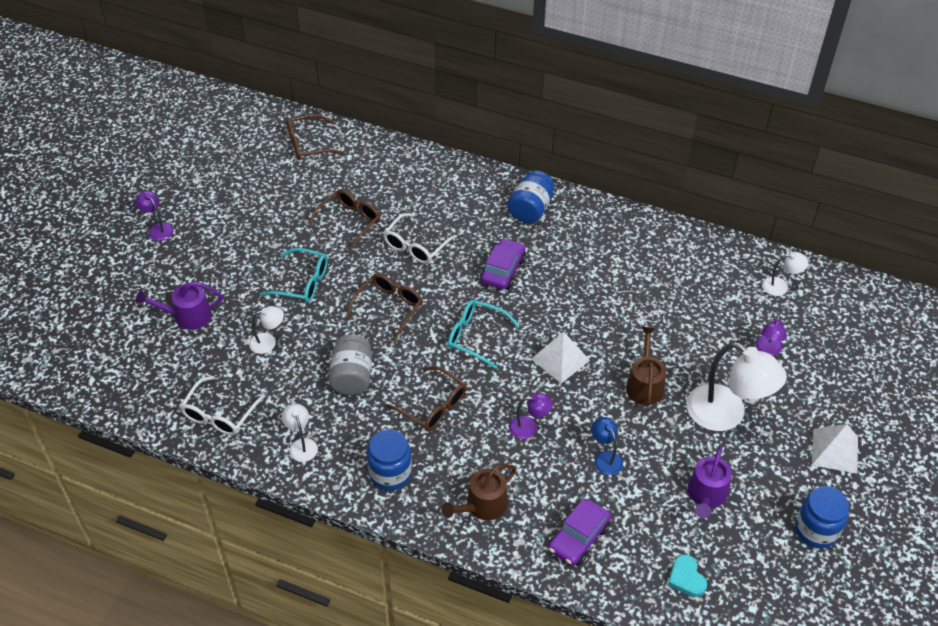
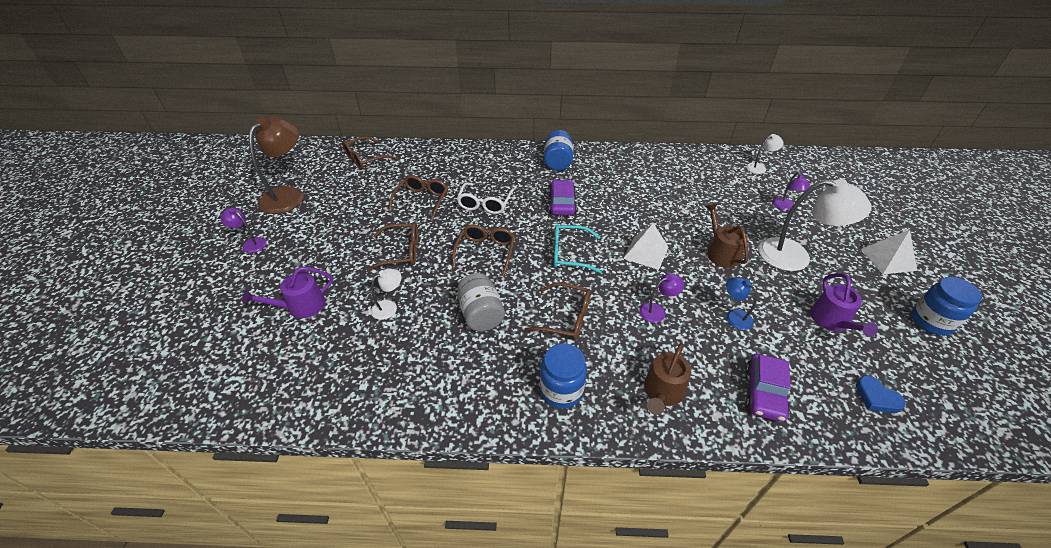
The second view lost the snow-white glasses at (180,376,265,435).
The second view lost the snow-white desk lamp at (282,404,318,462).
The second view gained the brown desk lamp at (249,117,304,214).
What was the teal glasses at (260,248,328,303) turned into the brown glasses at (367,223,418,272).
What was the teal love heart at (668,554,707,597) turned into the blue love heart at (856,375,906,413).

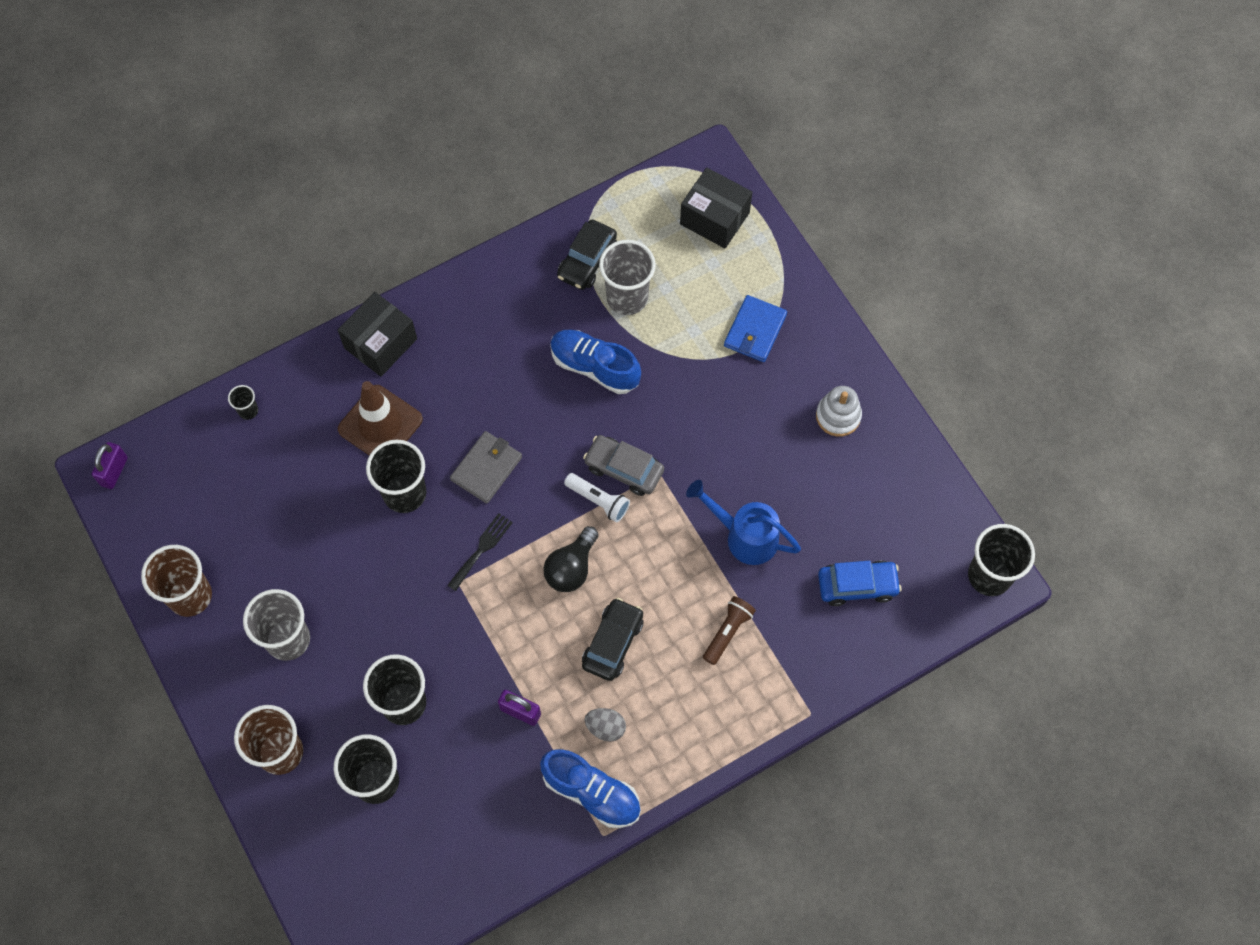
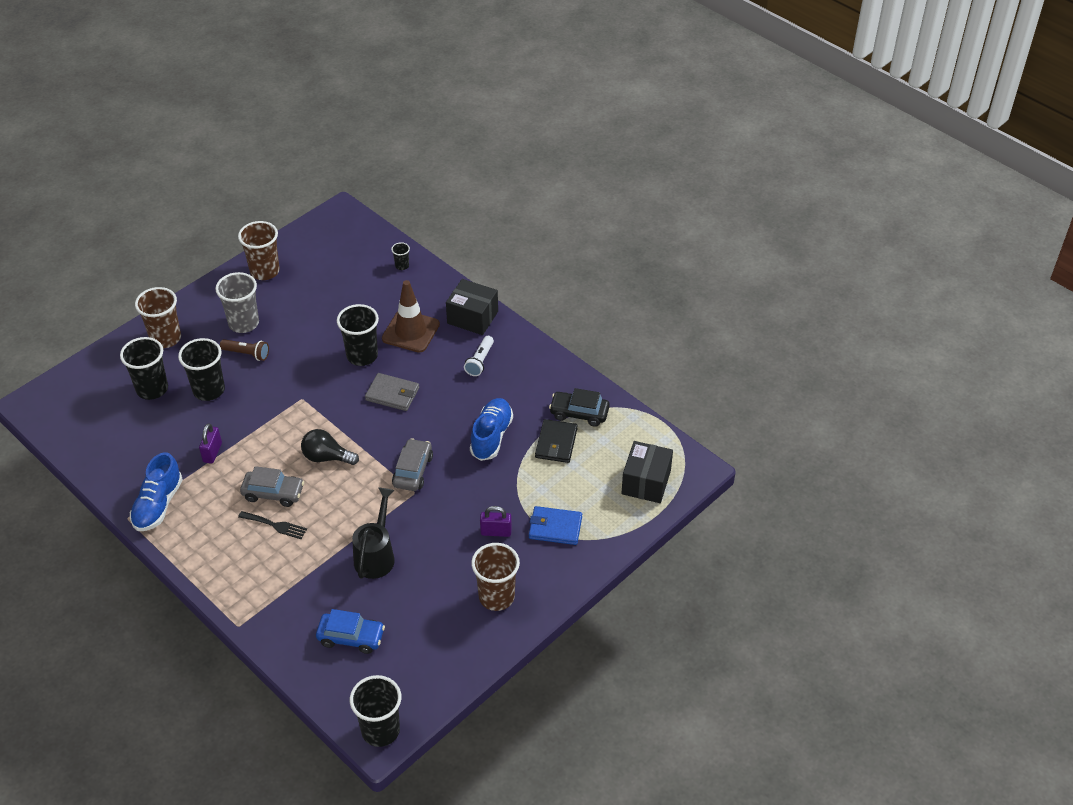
The second view lost the gray egg shape at (585,708,626,742).
The purple padlock ended up elsewhere, having gone from (92,442,128,489) to (480,506,512,537).
The black fork ended up elsewhere, having gone from (447,513,513,591) to (238,511,307,539).
The snow-white pocket torch ended up elsewhere, having gone from (564,473,630,522) to (464,336,494,376).
The brown pocket torch ended up elsewhere, having gone from (703,596,756,665) to (220,339,269,361).
Where the gray tumbler stood at (599,240,656,315), the black wallet came to stand at (535,419,578,463).
Where the snow-white stacking rings stood at (816,386,862,437), the brown tumbler came to stand at (471,543,520,611).
What was the black automobile at (582,598,644,681) turned into the gray automobile at (240,466,304,507).
What was the blue watering pot at (686,480,801,565) turned into the black watering pot at (352,488,395,579).
The blue automobile at (818,561,902,606) ended up facing another way, 60 degrees counterclockwise from before.

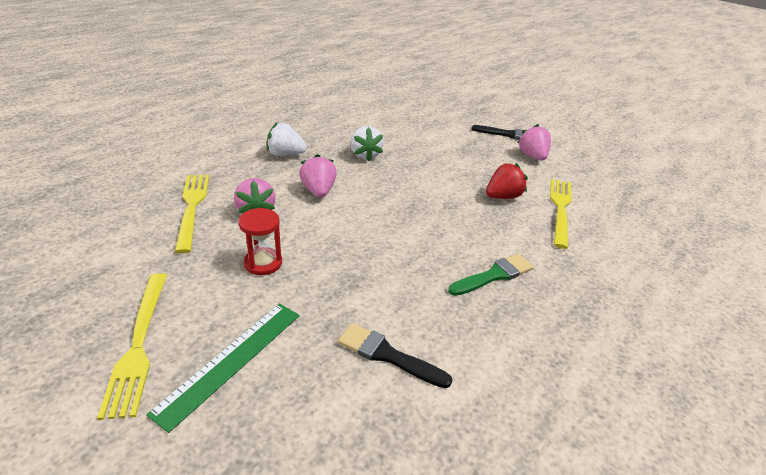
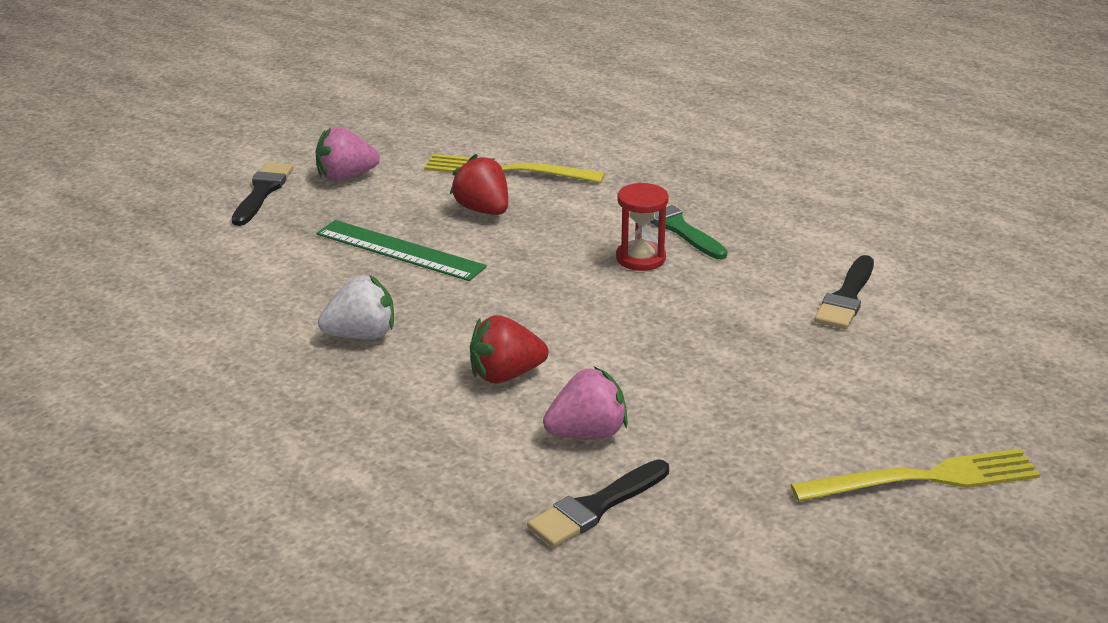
The second view lost the snow-white berry at (267,123,307,156).
The green straightedge ended up elsewhere, having gone from (146,304,300,433) to (316,220,487,281).
The scarlet hourglass ended up elsewhere, having gone from (238,208,282,275) to (616,183,669,271).
Where the golden fork stood at (175,175,209,253), the black paintbrush came to stand at (527,460,669,547).
What was the rosy berry at (299,154,337,197) turned into the scarlet berry at (470,315,549,383).

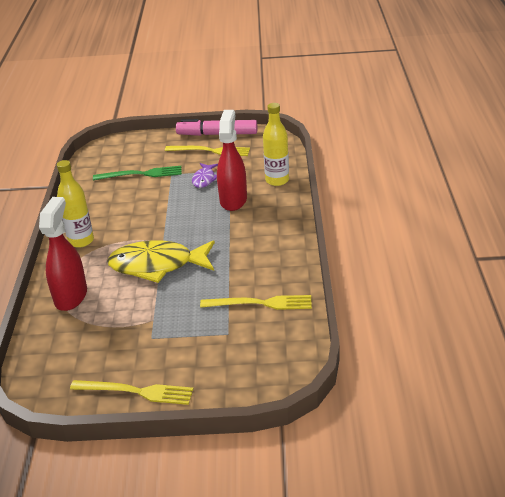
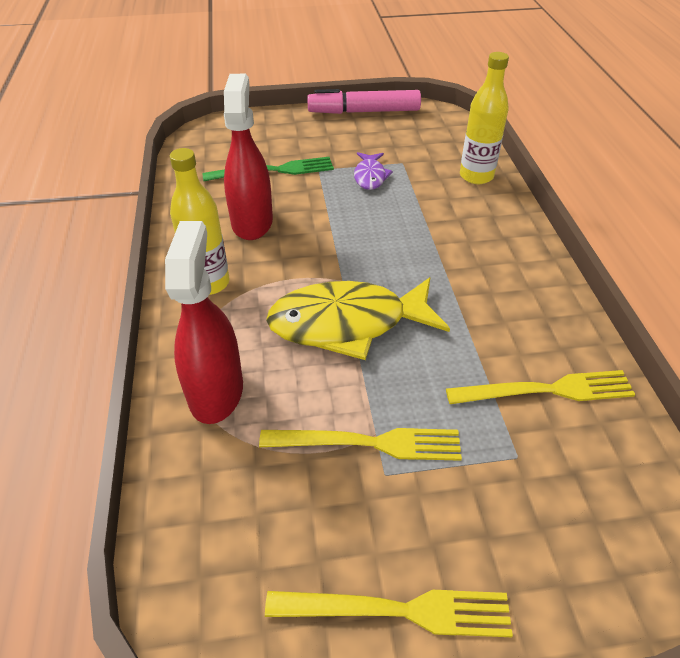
The golden fork ended up elsewhere, having gone from (165,146,250,156) to (259,428,462,461).
The scarlet sprayer ended up elsewhere, having gone from (217,110,247,211) to (224,74,273,240).

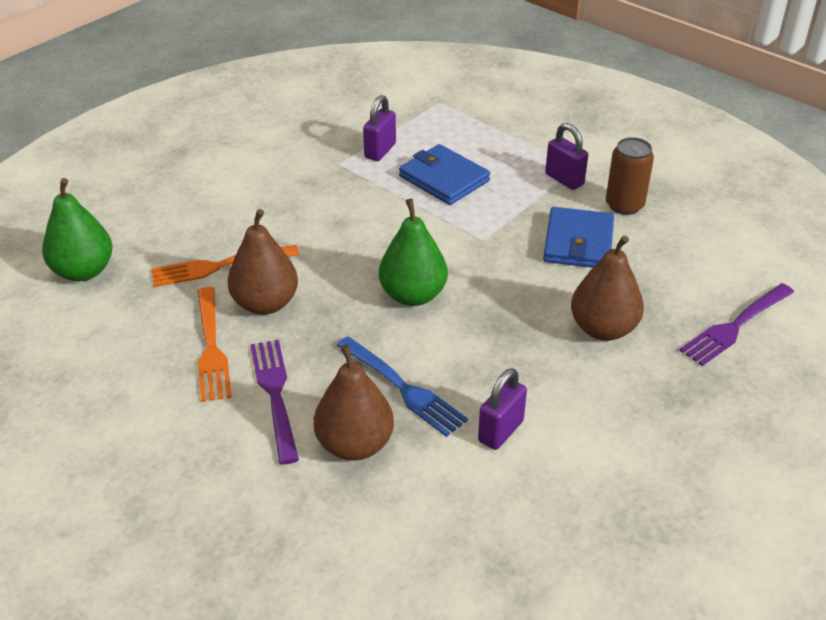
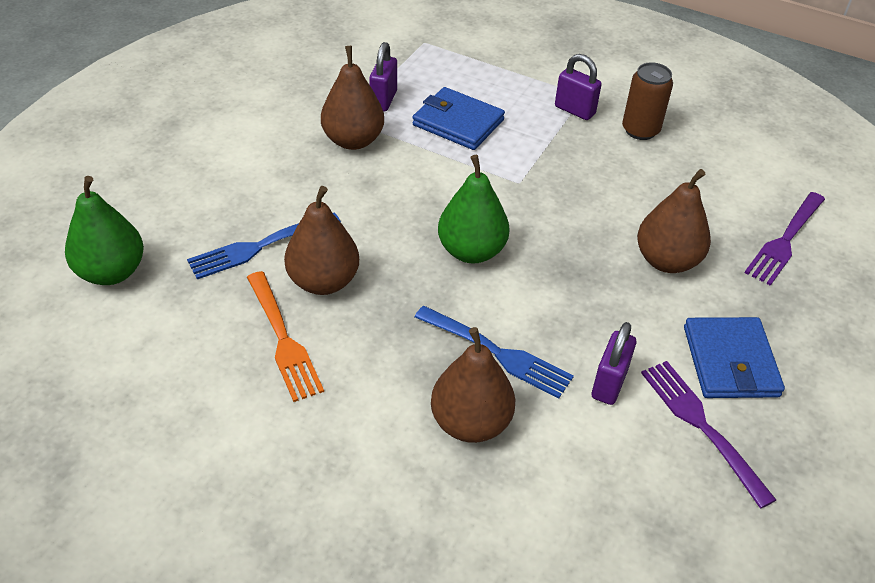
The second view gained the brown pear at (321,46,384,150).
The purple fork ended up elsewhere, having gone from (250,340,299,465) to (641,361,776,508).
The blue wallet ended up elsewhere, having gone from (543,207,614,268) to (684,317,785,398).
What was the orange fork at (151,245,299,287) turned into the blue fork at (187,213,341,279).

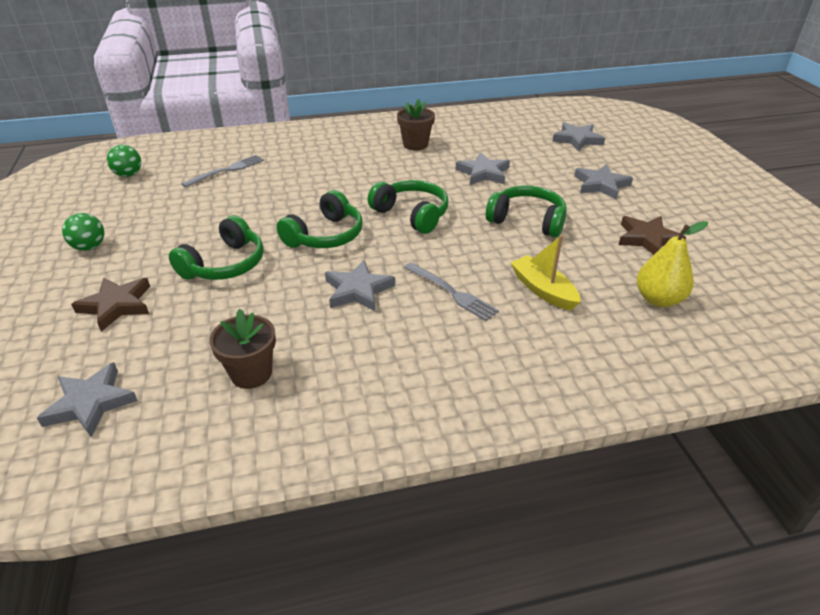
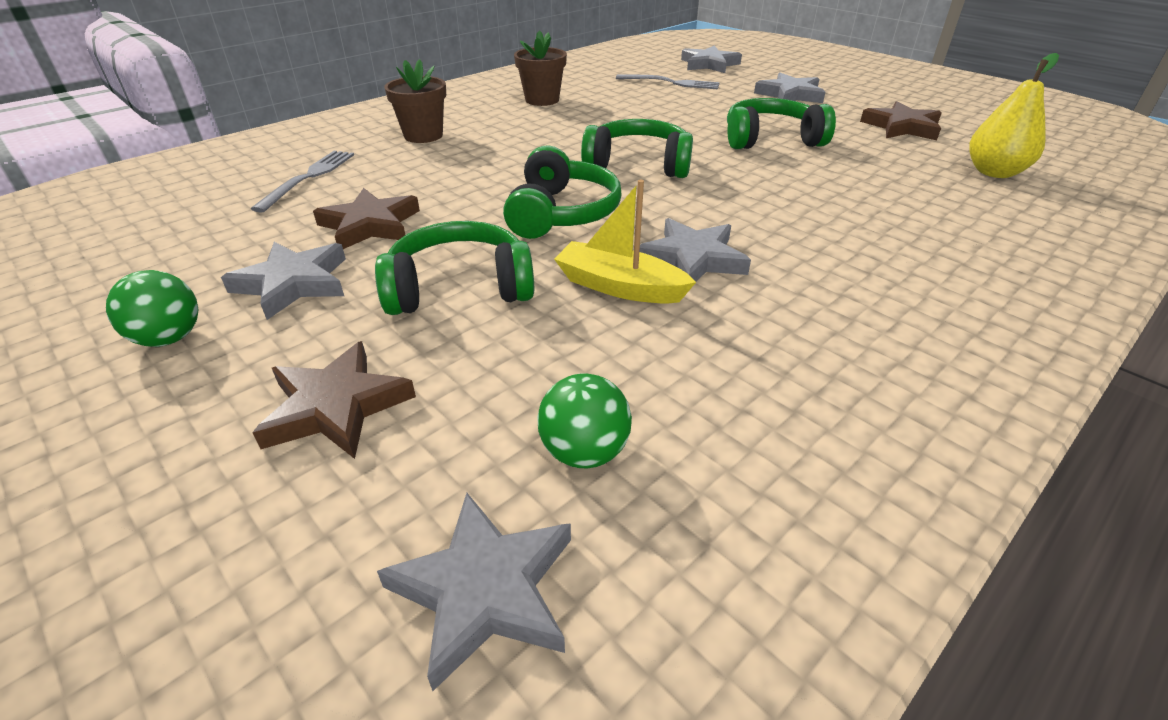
The second view gained the brown five-pointed star at (313,188,420,249).
The green play ball ended up elsewhere, having gone from (107,145,141,177) to (537,374,632,468).
The brown potted plant ended up elsewhere, having gone from (209,309,276,389) to (384,59,446,143).
The gray fork ended up elsewhere, having gone from (404,262,499,321) to (616,74,720,89).
The gray five-pointed star ended up elsewhere, having gone from (455,152,510,185) to (221,242,346,320).
The golden toy boat ended up elsewhere, having gone from (511,235,581,311) to (554,180,696,304).
The green over-ear headphones at (169,215,264,280) ended up facing another way, 105 degrees counterclockwise from before.

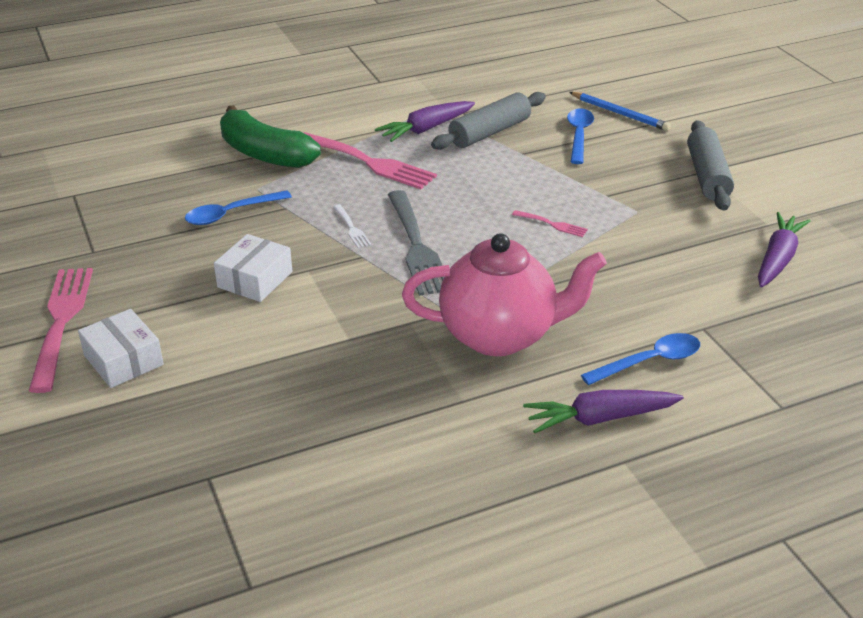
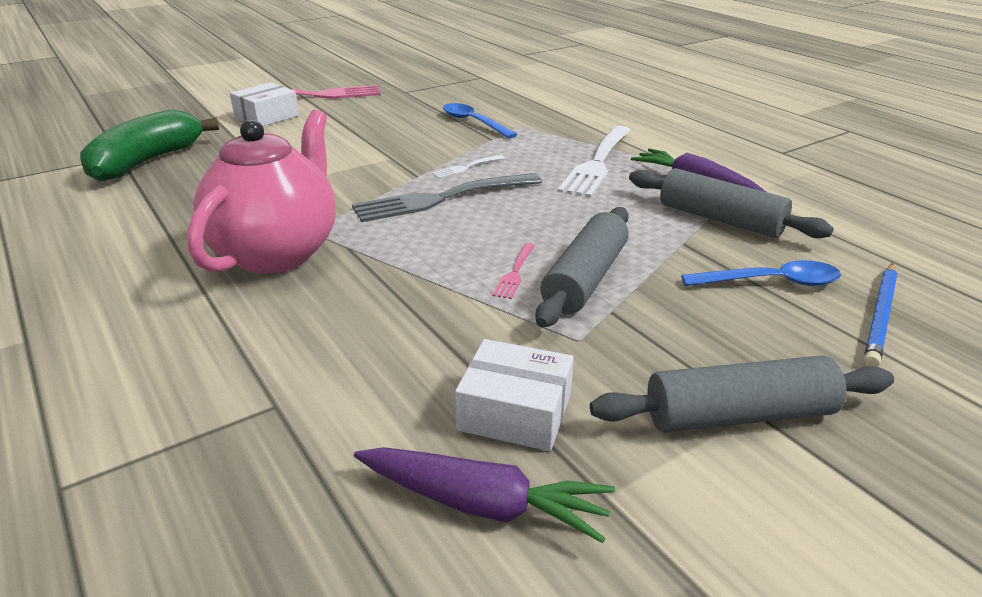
The second view lost the purple toy carrot at (523,390,684,433).
The second view lost the blue teaspoon at (581,333,700,385).
The second view gained the gray dough roller at (535,207,629,327).
The snow-white parcel ended up elsewhere, having gone from (214,234,292,302) to (455,339,574,451).
The green toy banana ended up elsewhere, having gone from (220,105,321,168) to (80,109,219,182).
What was the rosy fork at (304,132,437,189) turned into the snow-white fork at (558,126,630,198).
The rosy tea pot at (402,233,607,356) ended up facing another way, 150 degrees counterclockwise from before.

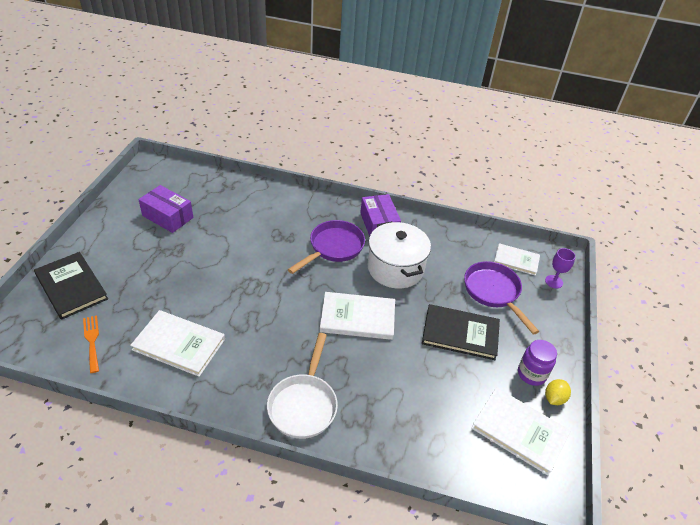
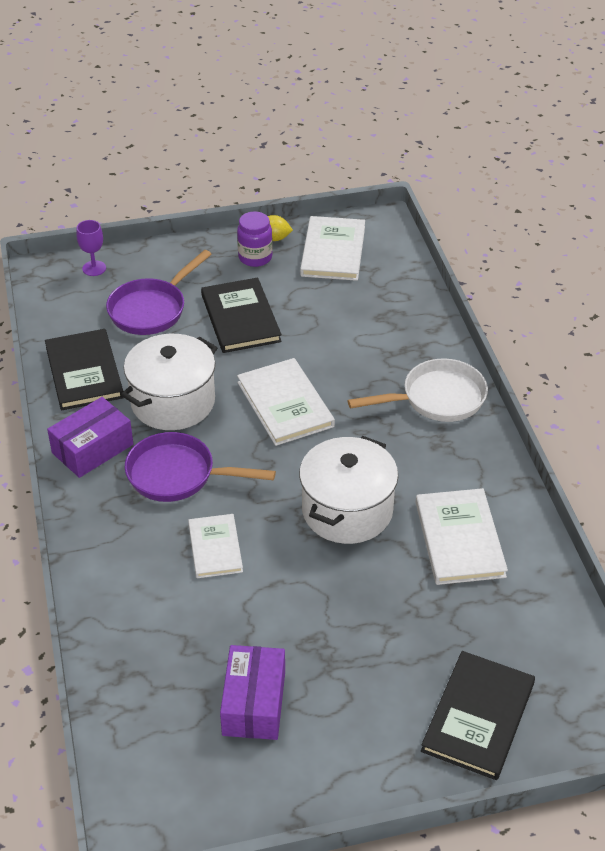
The second view lost the orange fork at (83,315,99,373).
The second view gained the black hardback at (45,329,124,411).
The second view gained the snow-white pot at (299,436,398,544).
The snow-white hardback ended up elsewhere, having gone from (494,243,540,276) to (188,514,243,578).

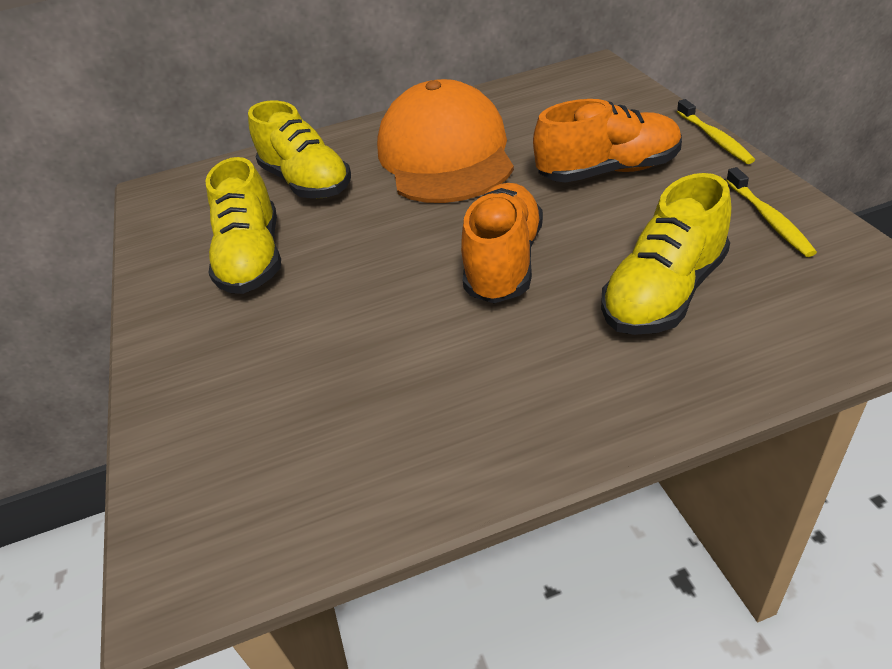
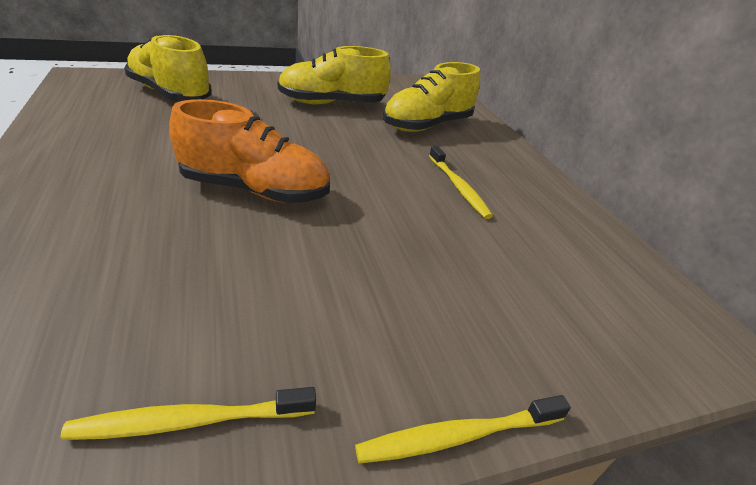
The second view lost the orange shoe at (533,99,682,183).
The golden shoe ended up elsewhere, having gone from (601,173,731,335) to (124,34,212,102).
Where the orange baseball cap stood at (377,79,514,203), the golden dental brush came to stand at (429,146,493,219).

